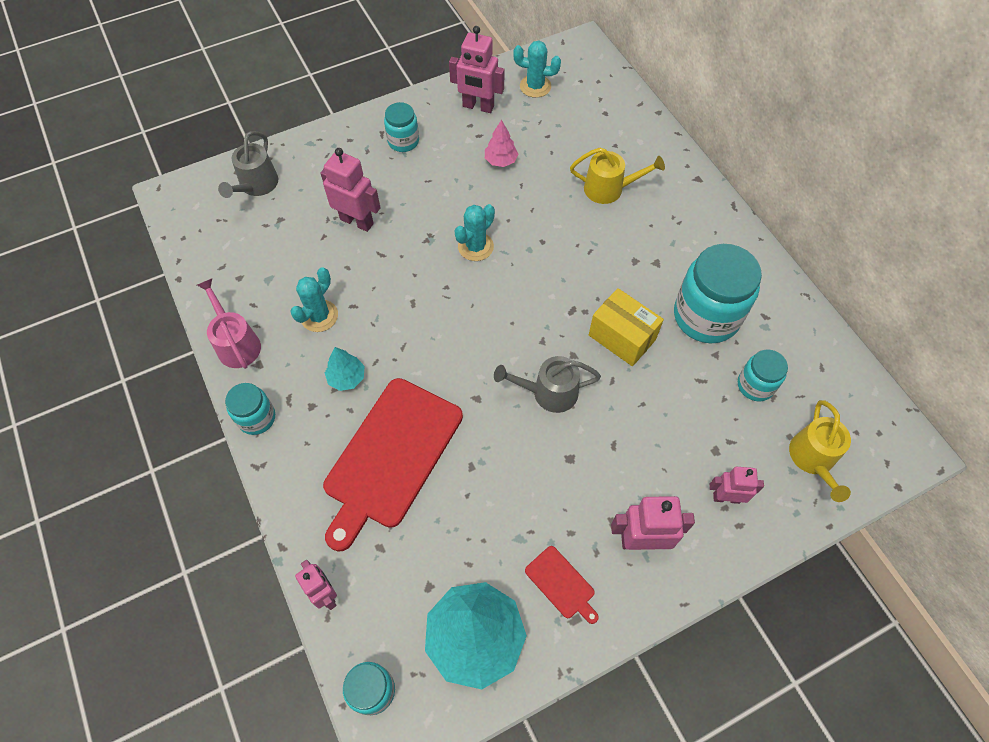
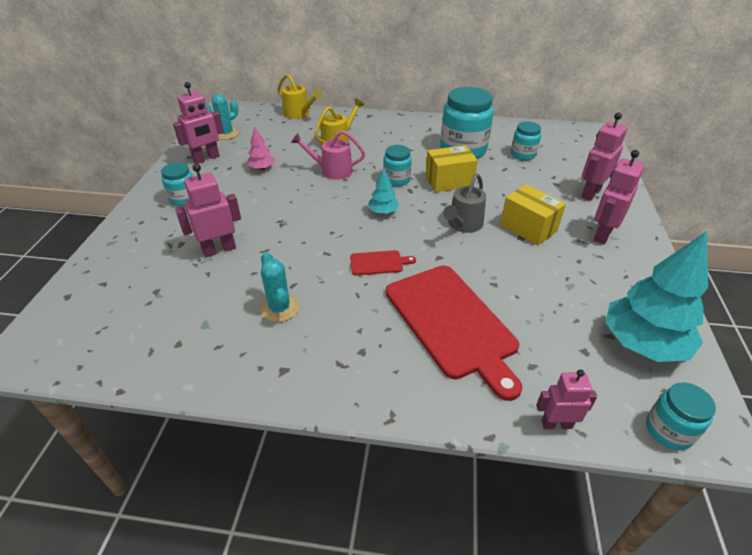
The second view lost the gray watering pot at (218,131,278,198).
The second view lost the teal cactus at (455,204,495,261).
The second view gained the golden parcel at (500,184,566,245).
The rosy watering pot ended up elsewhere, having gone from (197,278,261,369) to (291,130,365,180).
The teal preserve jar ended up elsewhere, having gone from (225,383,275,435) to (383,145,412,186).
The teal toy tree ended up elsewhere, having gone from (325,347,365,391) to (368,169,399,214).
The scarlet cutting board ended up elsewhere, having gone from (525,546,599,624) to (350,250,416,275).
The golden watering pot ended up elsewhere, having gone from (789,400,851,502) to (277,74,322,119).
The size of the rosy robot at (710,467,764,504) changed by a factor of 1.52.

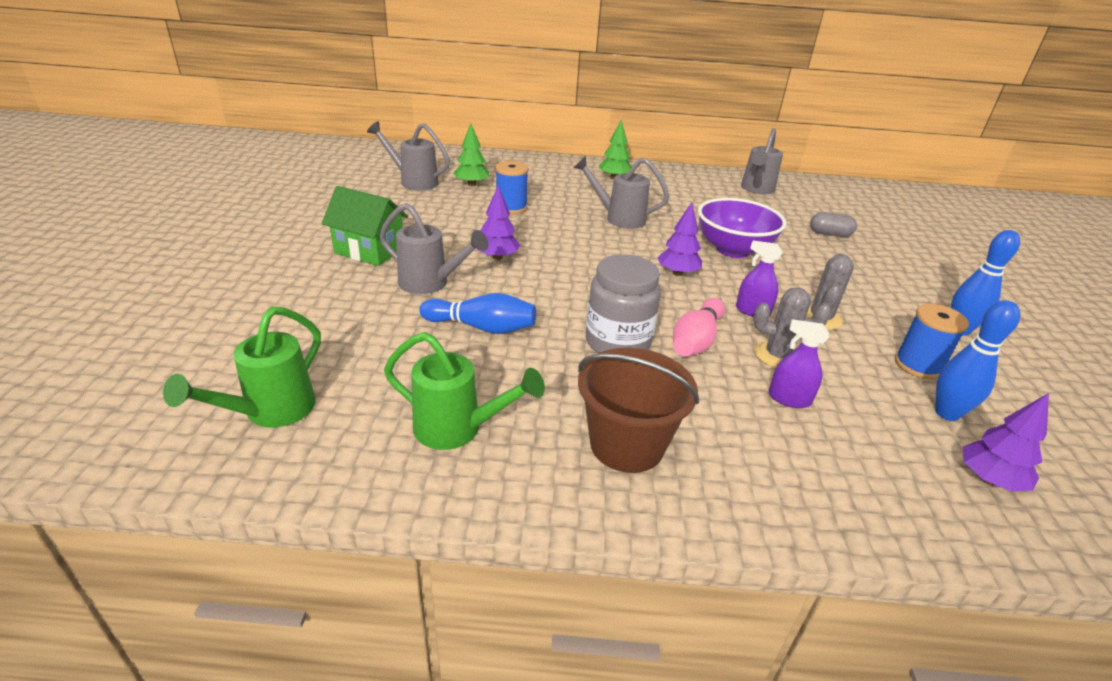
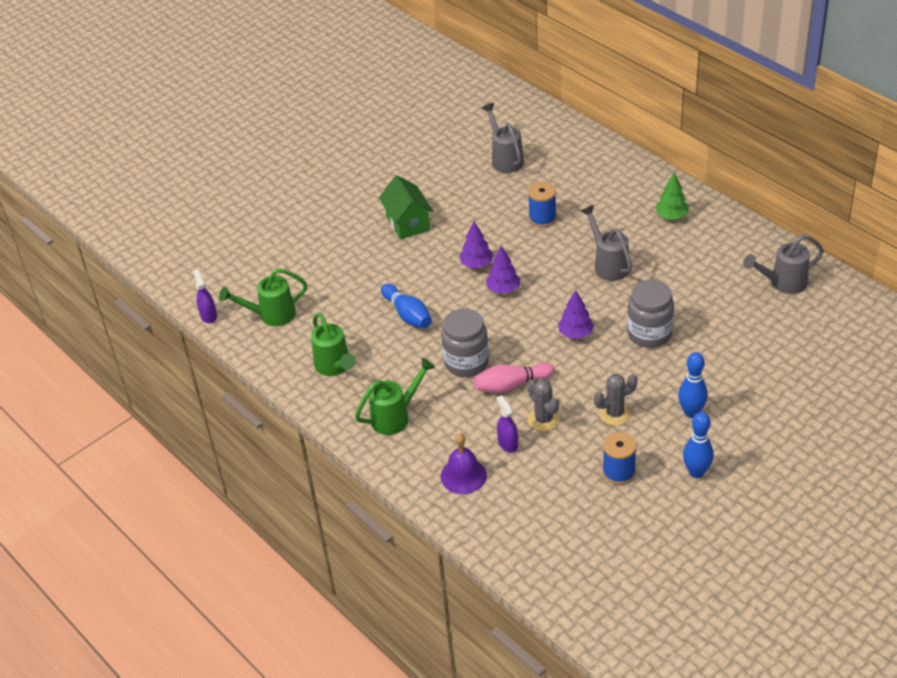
The second view lost the gray watering pot at (379,203,489,294).
The second view lost the green toy tree at (454,123,489,186).
The second view lost the gray pill shape at (810,212,857,237).
The second view gained the purple hand bell at (441,433,487,494).
The purple sprayer ended up elsewhere, having gone from (736,241,783,317) to (193,270,217,323).
The blue tenpin ended up elsewhere, having gone from (935,300,1020,421) to (678,352,708,418).
The purple toy tree ended up elsewhere, having gone from (963,393,1049,491) to (486,246,520,293).
Where the brown bucket stood at (578,348,699,473), the green watering pot came to stand at (355,358,435,435).
Where the purple serving bowl stood at (698,198,786,258), the gray preserve jar came to stand at (627,280,674,348).

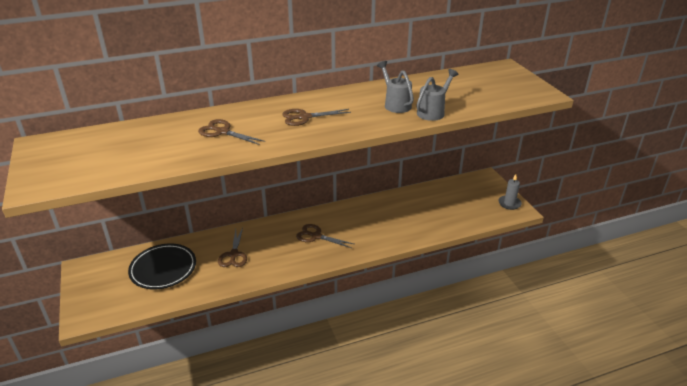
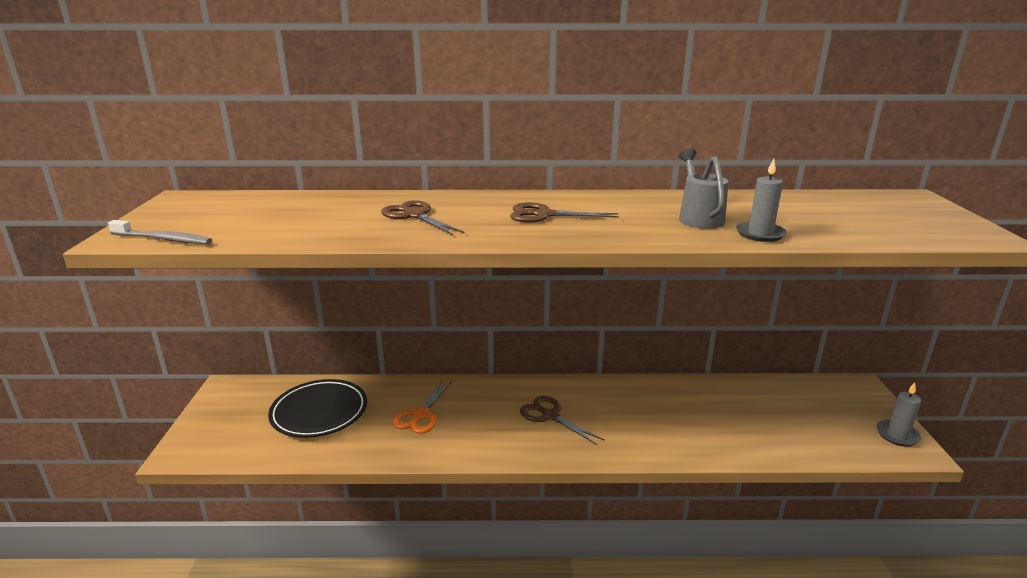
The second view gained the gray dental brush at (108,220,212,244).
Where the gray watering pot stood at (416,69,459,121), the gray candle came to stand at (736,159,787,242).
What was the brown pair of scissors at (218,228,247,267) turned into the orange pair of scissors at (393,379,452,434).

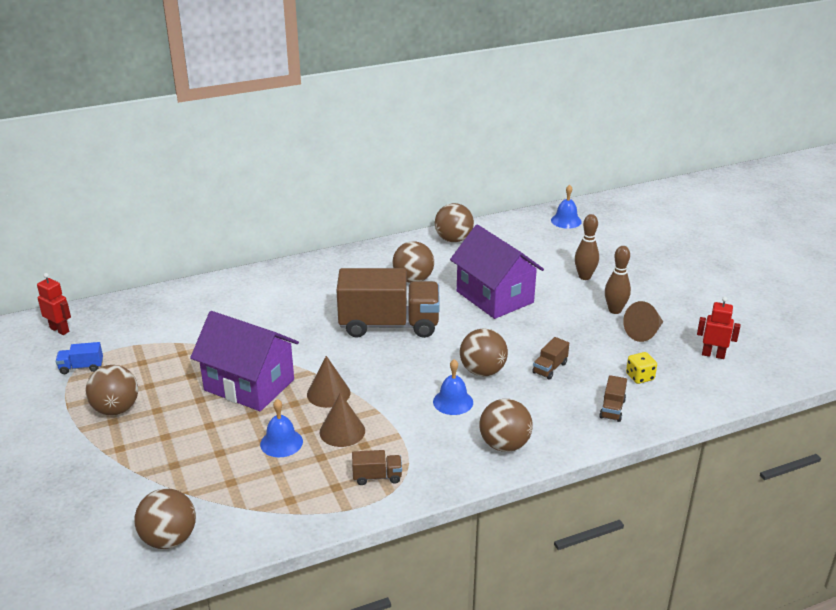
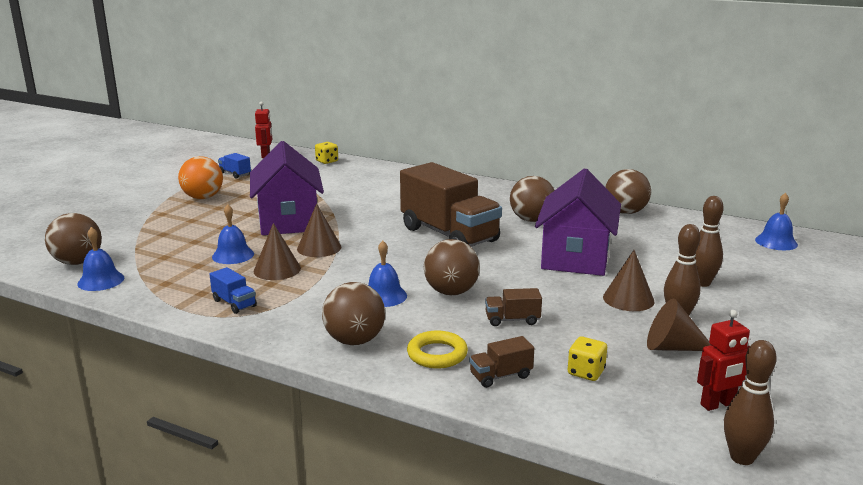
The second view gained the blue hand bell at (77,227,124,291).
The second view gained the golden dice at (315,142,338,164).
The second view gained the golden ring at (407,331,468,369).
The second view gained the brown cone shape at (603,250,655,311).
The second view gained the brown tenpin at (724,340,777,465).
What was the brown play ball at (85,365,138,415) turned into the orange play ball at (178,156,223,199).
What was the brown truck at (352,450,402,485) turned into the blue truck at (210,267,257,314).
The scarlet robot at (697,297,741,359) ended up facing another way, 90 degrees clockwise from before.

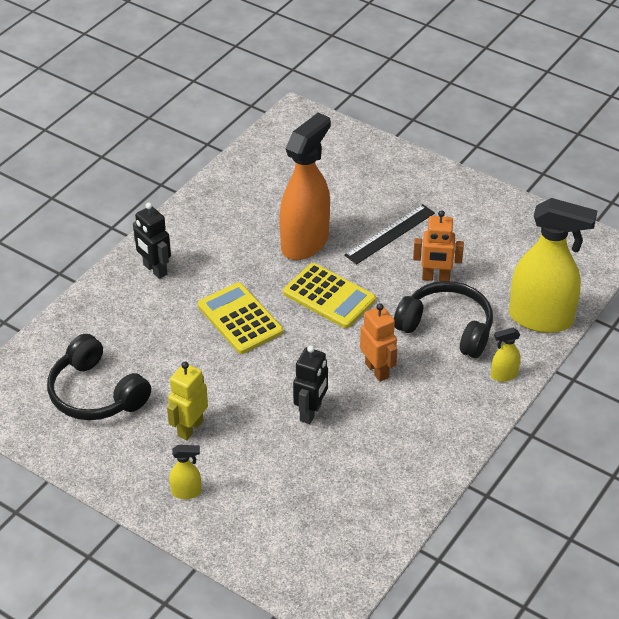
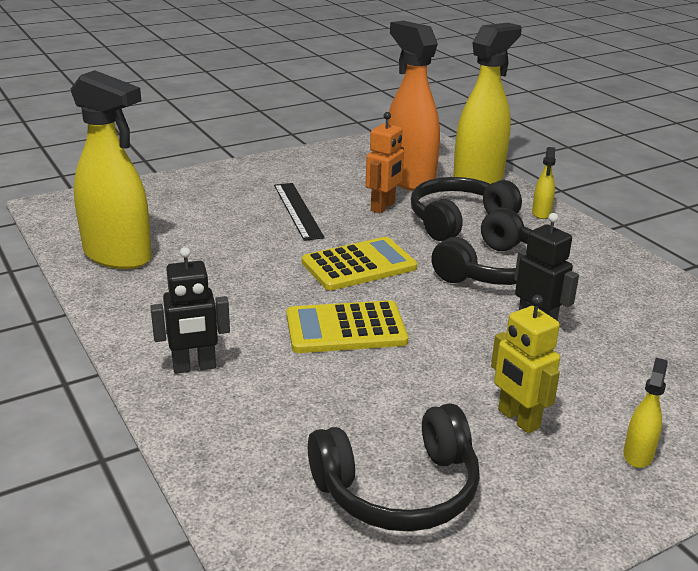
The second view gained the golden sprayer at (71,70,152,269).
The orange sprayer ended up elsewhere, having gone from (280,113,331,260) to (388,21,440,191).
Where the orange robot stood at (360,303,397,382), the black over-ear headphones came to stand at (431,208,532,285).

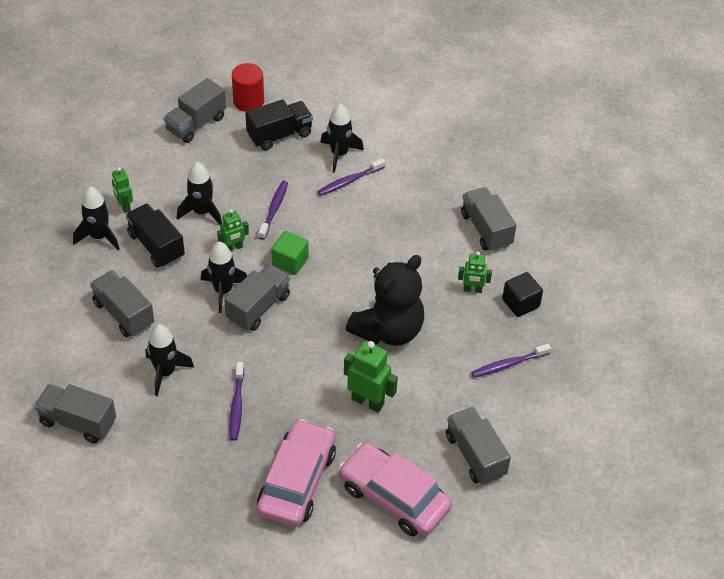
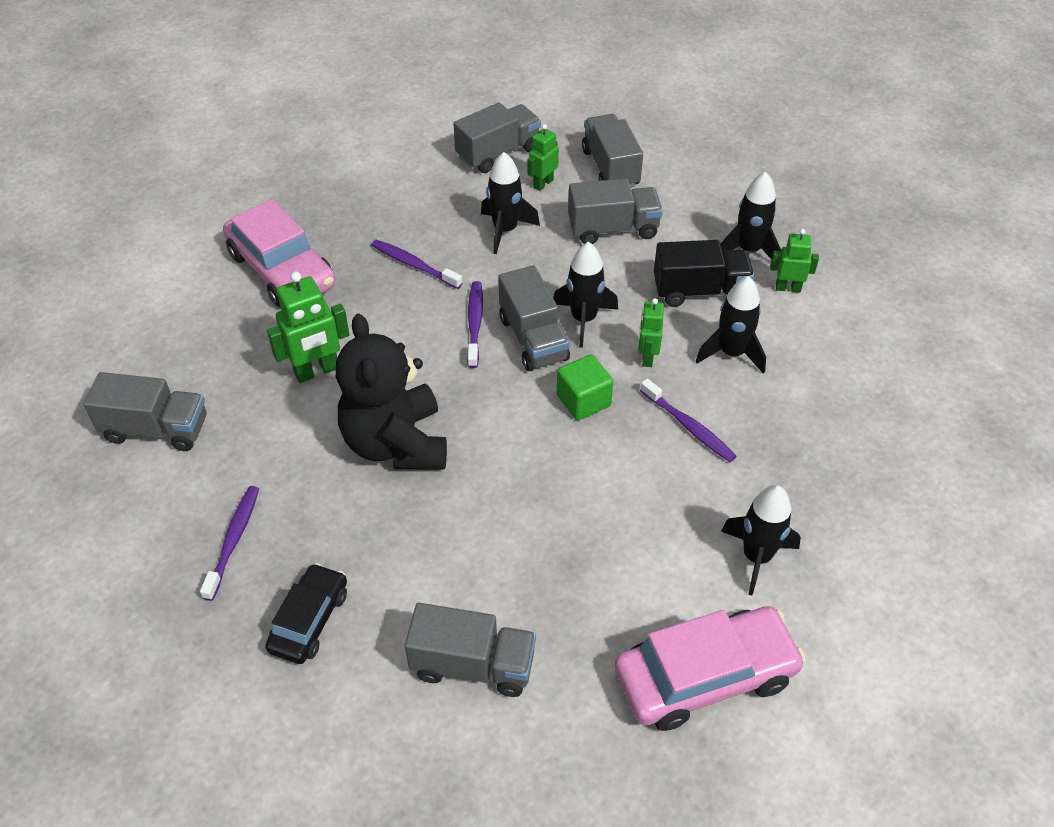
The second view lost the scarlet cylinder shape at (232,63,264,112).
The second view lost the black truck at (245,99,313,151).
The gray truck ended up elsewhere, having gone from (164,78,226,143) to (582,114,643,188).
The purple dental brush ended up elsewhere, having gone from (317,158,385,196) to (467,281,483,368).
The rosy automobile ended up elsewhere, having gone from (339,443,452,536) to (614,606,806,731).
The green robot ended up elsewhere, having gone from (458,252,492,293) to (527,124,559,191).
Where the black block stood at (502,272,543,317), the black automobile came to stand at (265,563,347,664).

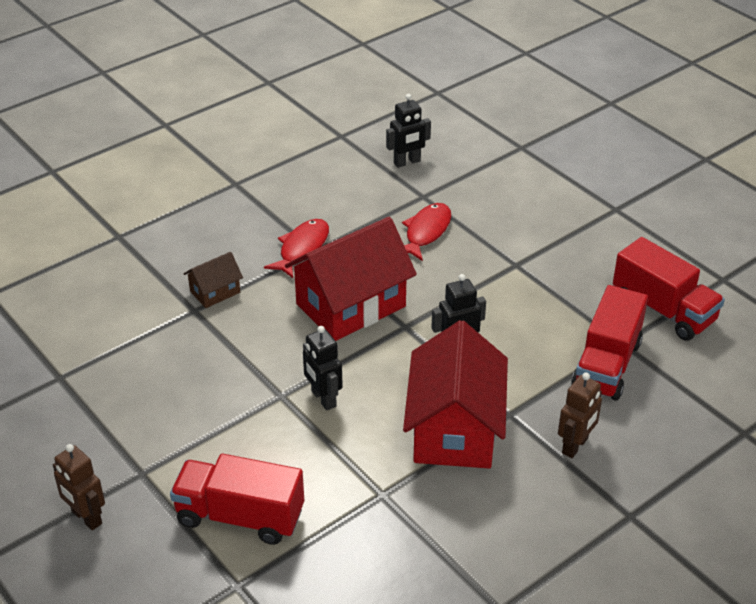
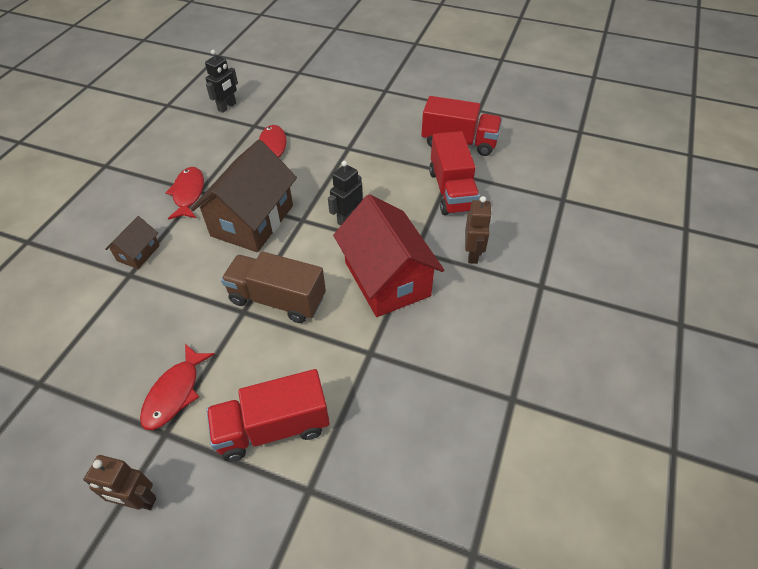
The second view gained the scarlet fish figure at (140,344,215,430).
Where the black robot stood at (303,326,343,411), the brown truck came to stand at (221,252,326,323).
What was the scarlet cottage at (285,217,417,341) turned into the brown cottage at (191,140,297,252).

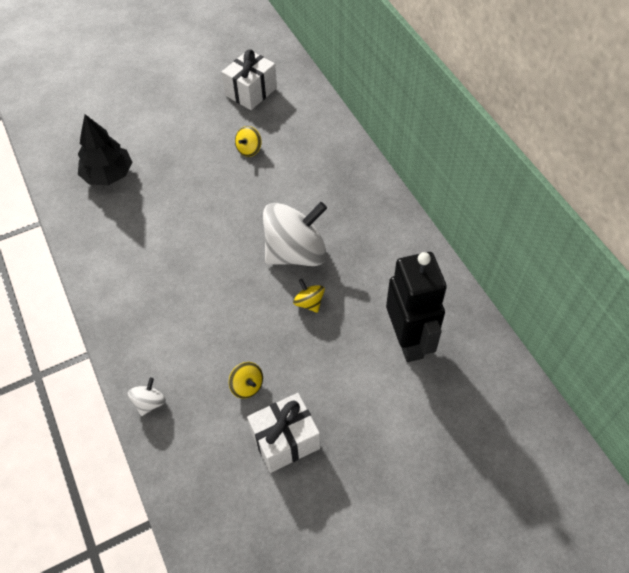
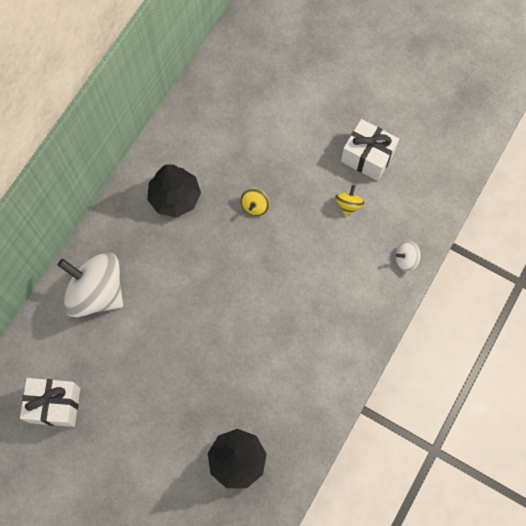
The second view lost the golden whirligig at (235,126,262,157).
The second view lost the black robot at (386,252,447,362).
The second view gained the black toy tree at (147,164,201,218).
The snow-white whirligig ended up elsewhere, having gone from (263,202,327,266) to (58,252,123,317).

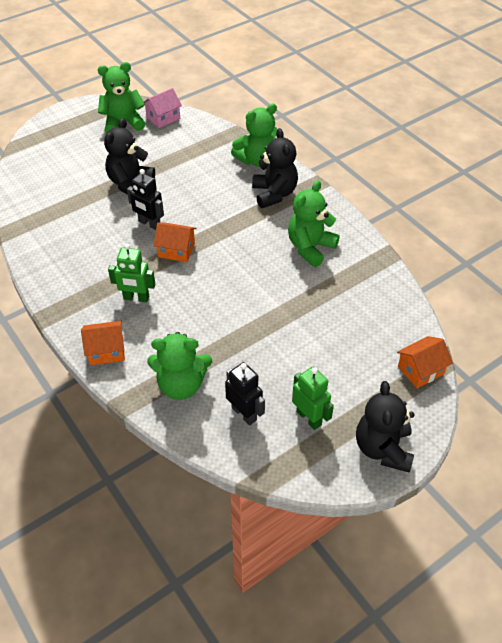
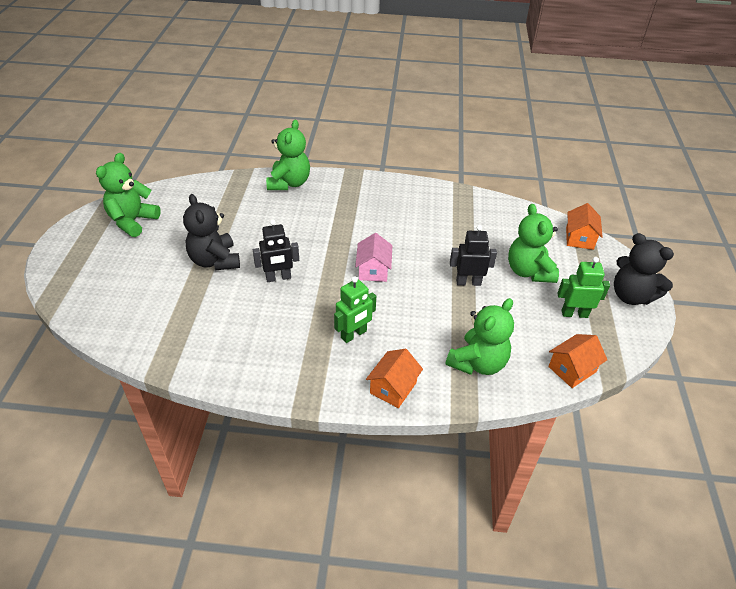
The second view lost the black teddy bear at (252,128,298,208).
The rosy cottage ended up elsewhere, having gone from (144,88,182,128) to (355,233,392,282).
The orange cottage ended up elsewhere, having gone from (153,222,197,262) to (548,334,607,388).
The black robot ended up elsewhere, having gone from (225,362,265,426) to (450,225,497,286).
The green teddy bear ended up elsewhere, having gone from (288,181,340,267) to (508,204,559,283).

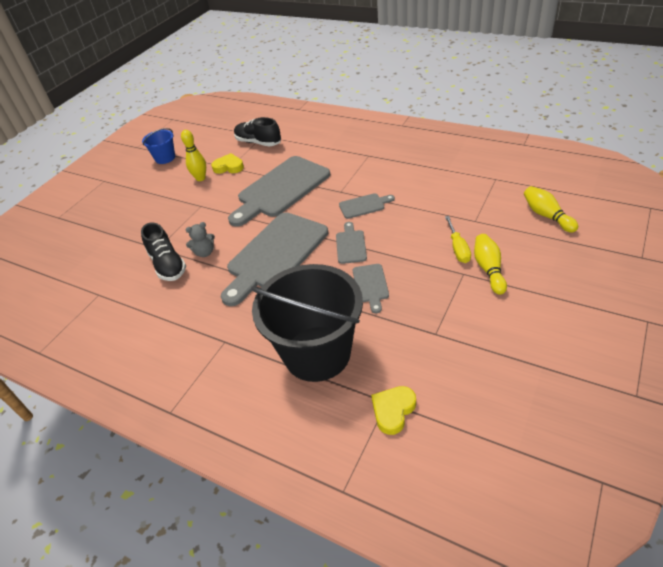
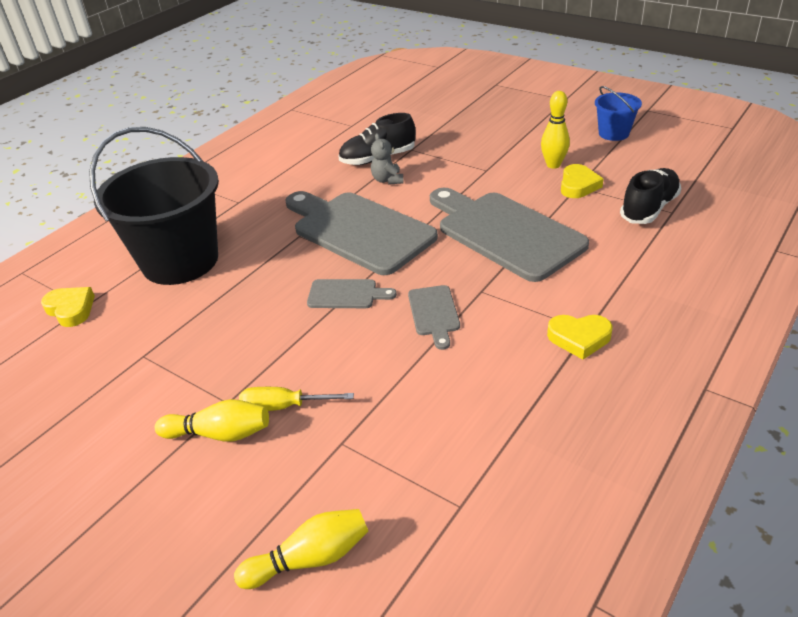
The second view lost the gray cutting board at (353,264,389,313).
The second view gained the golden love heart at (547,315,613,359).

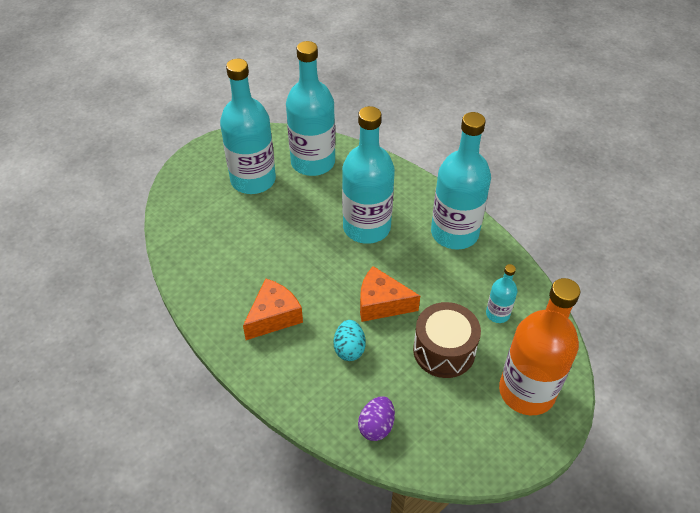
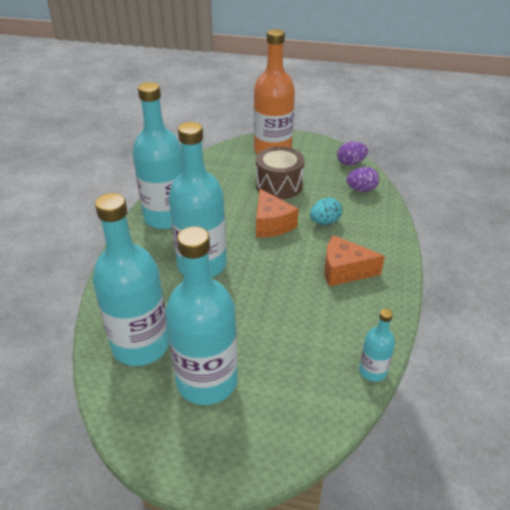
The second view gained the purple egg shape at (337,142,368,165).
The teal drink bottle ended up elsewhere, having gone from (486,264,517,323) to (359,309,395,382).

